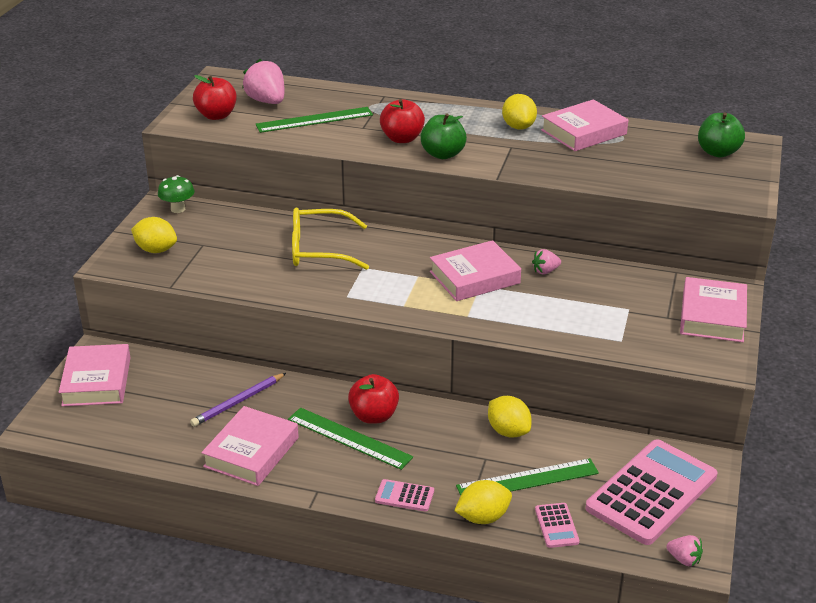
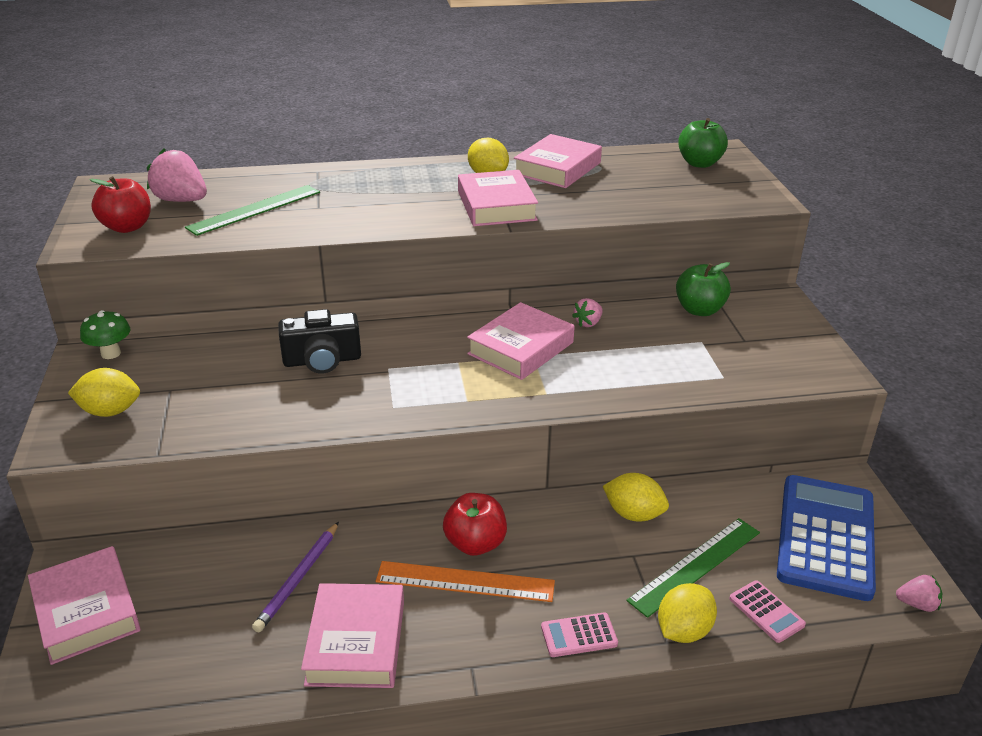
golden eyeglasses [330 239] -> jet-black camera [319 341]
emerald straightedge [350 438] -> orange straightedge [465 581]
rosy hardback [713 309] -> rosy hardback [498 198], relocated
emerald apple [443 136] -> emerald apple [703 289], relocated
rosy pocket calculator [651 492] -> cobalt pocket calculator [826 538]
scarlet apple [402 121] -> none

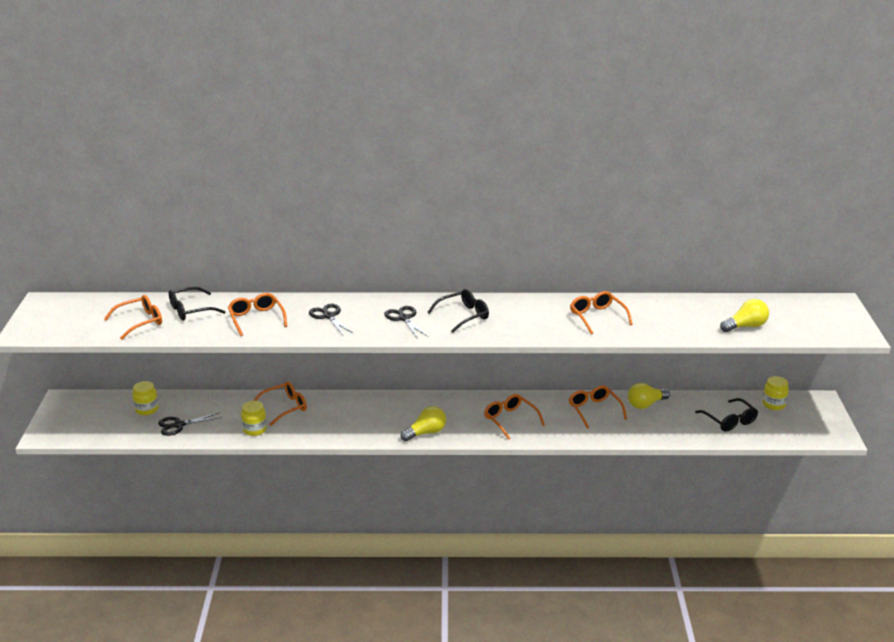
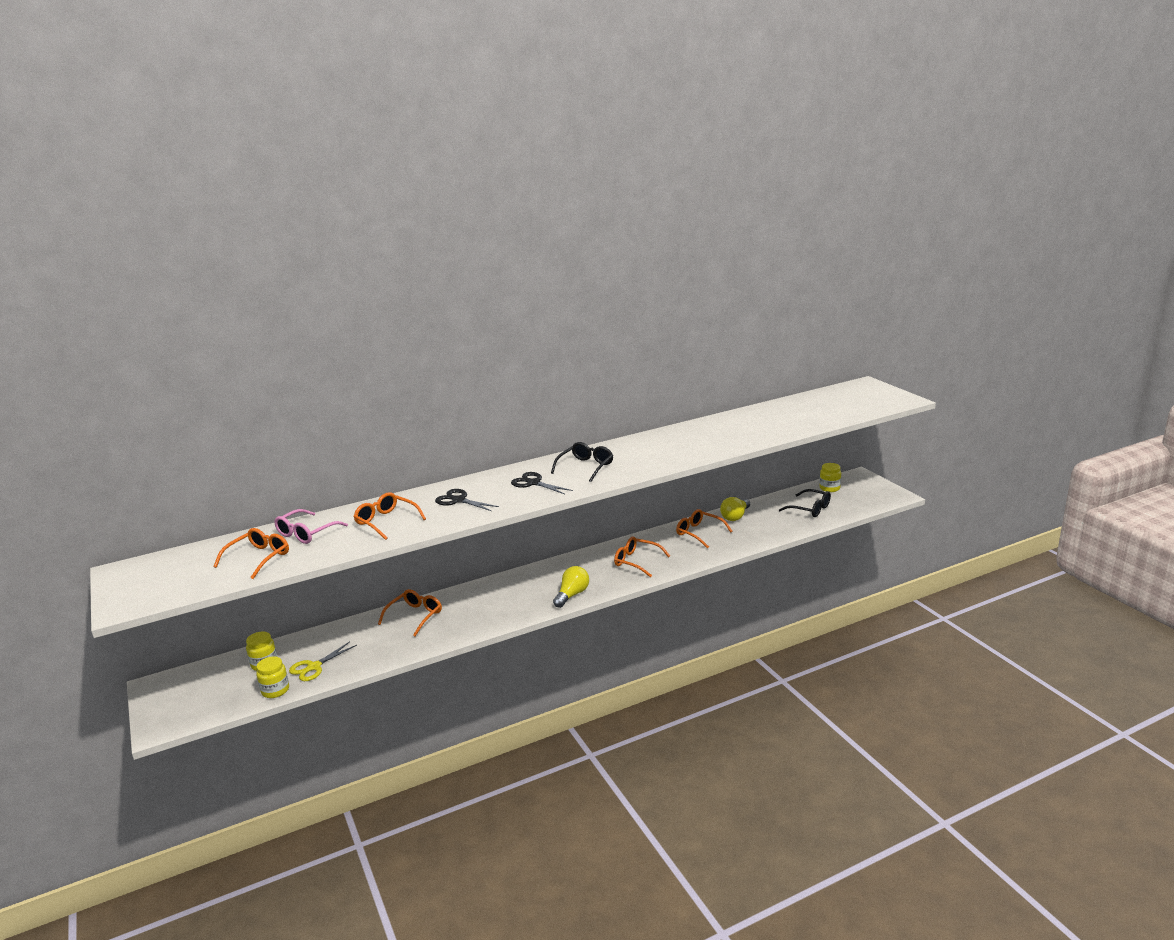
golden jar [254 418] -> golden jar [272 677], relocated
jet-black eyeglasses [197 304] -> rosy eyeglasses [311 526]
jet-black pair of scissors [190 424] -> golden pair of scissors [323 661]
orange eyeglasses [601 312] -> none
golden light bulb [744 315] -> none

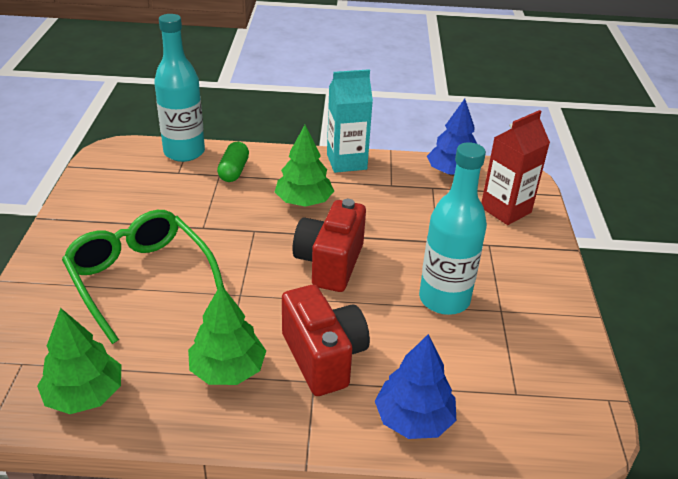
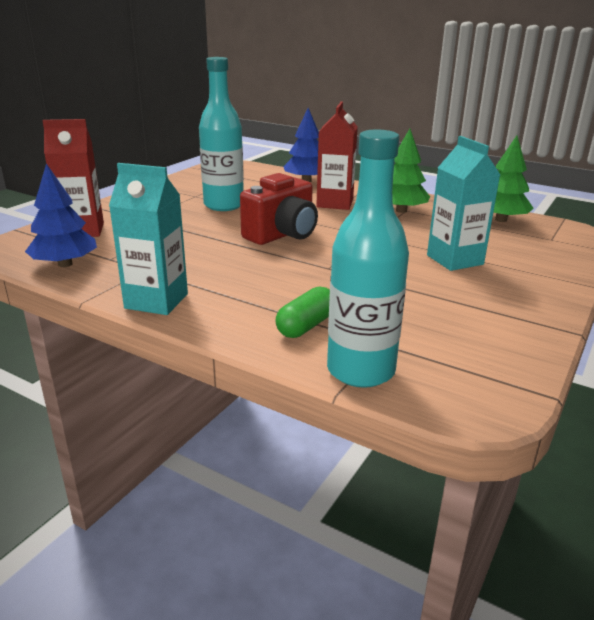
scarlet camera [326 340] -> scarlet juice carton [337 155]
emerald eyeglasses [143 277] -> turquoise juice carton [463 203]
emerald toy tree [304 166] -> none

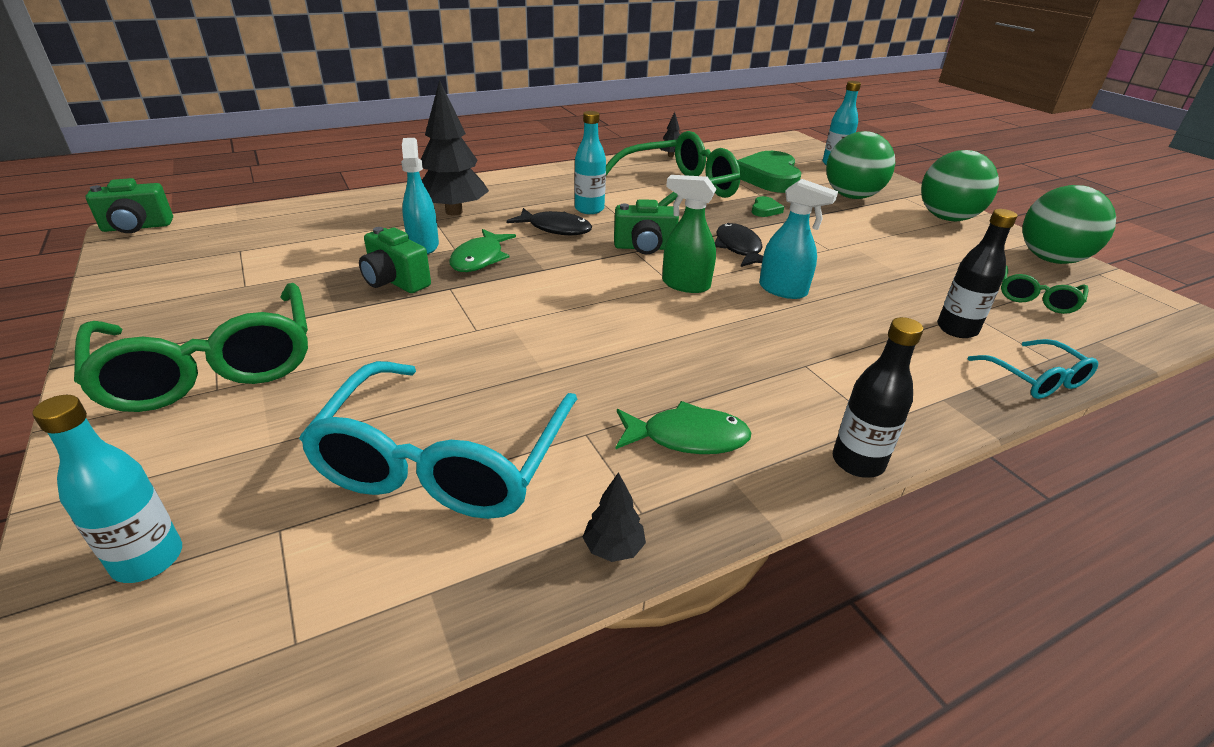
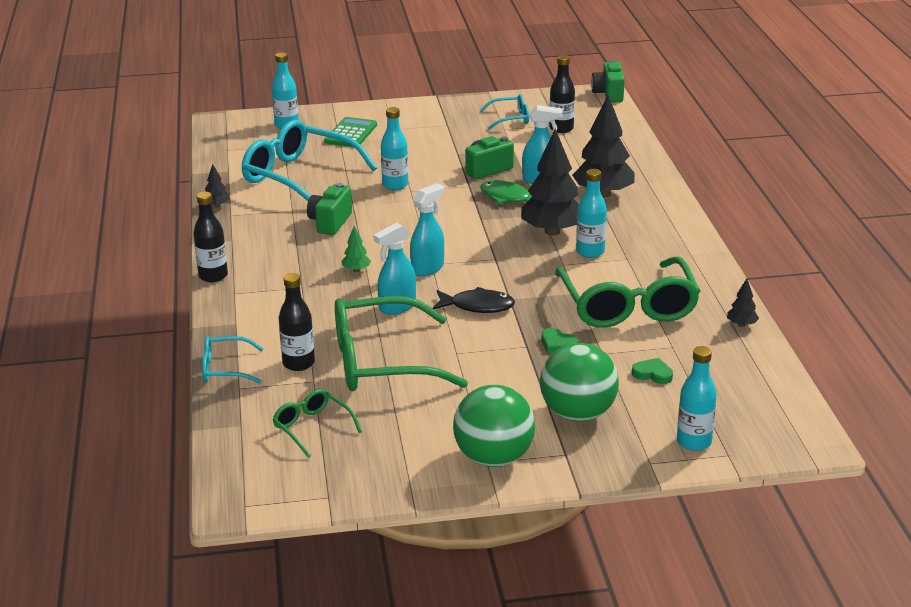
emerald camera [646 226] -> emerald camera [329 209], relocated
none -> emerald pocket calculator [350 132]
emerald eyeglasses [191 347] -> emerald eyeglasses [401 343], relocated
none -> emerald toy tree [356 249]
none -> turquoise drink bottle [394 148]
emerald sprayer [689 234] -> turquoise sprayer [427 229]
none -> turquoise eyeglasses [504 112]
jet-black fish [549 221] -> jet-black toy tree [550 182]
none -> jet-black drink bottle [562 94]
emerald heart [769 172] -> emerald heart [652 371], x0.42
emerald fish [683 427] -> none
emerald sphere [1069 224] -> none

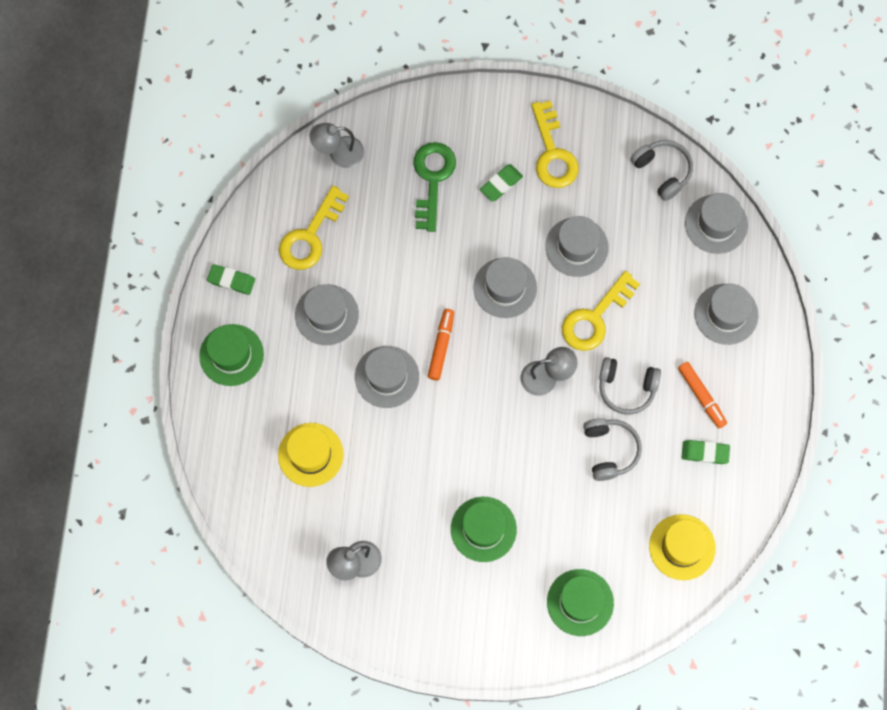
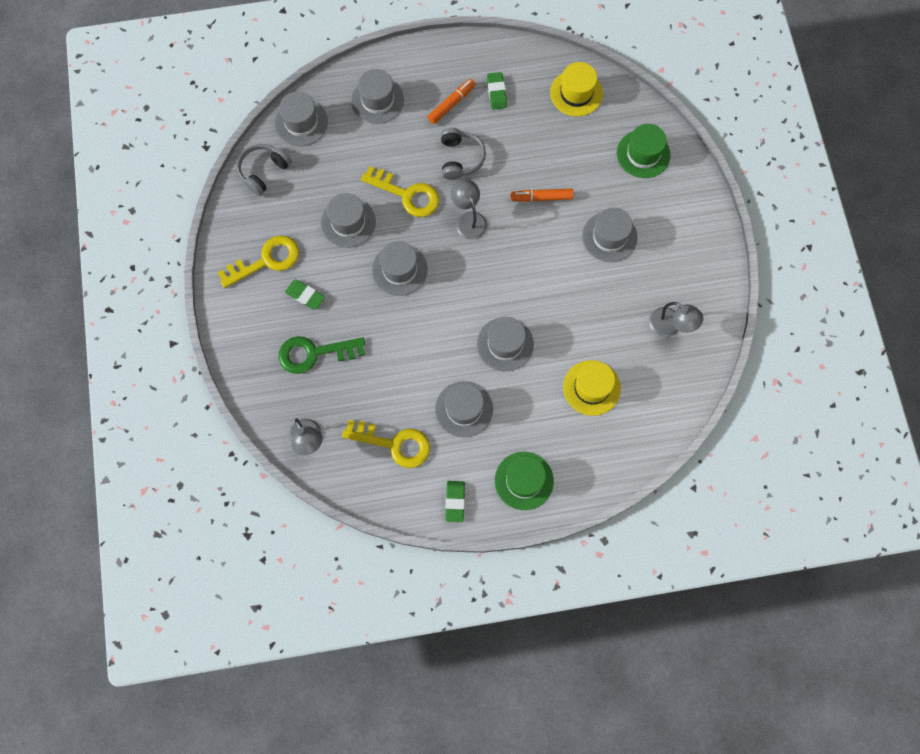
orange marker [441 344] -> orange marker [542 195], relocated
emerald top hat [484 529] -> gray top hat [610 235]
gray headset [612 449] -> none

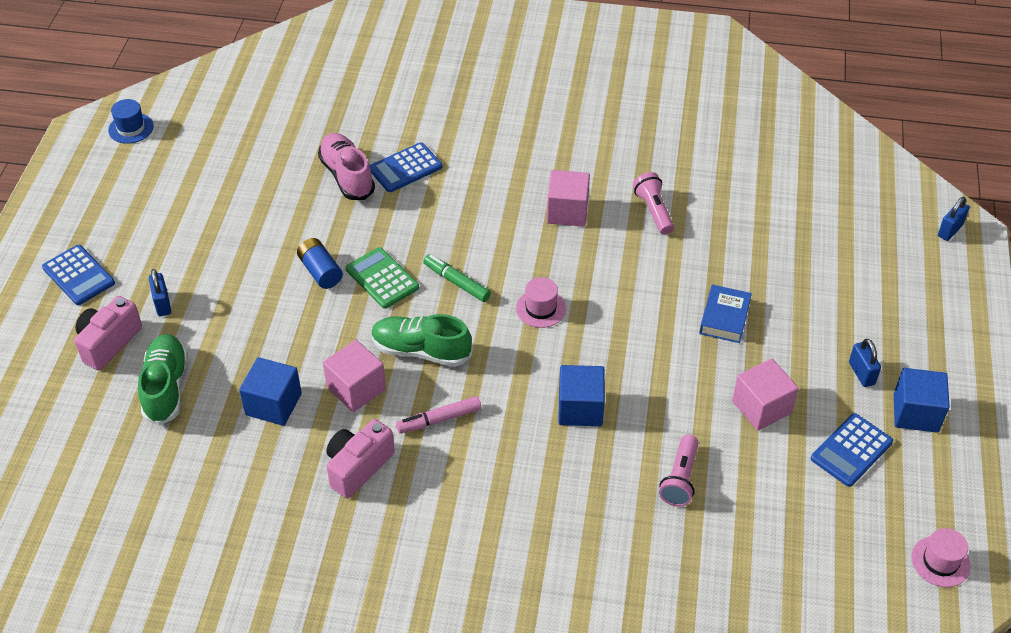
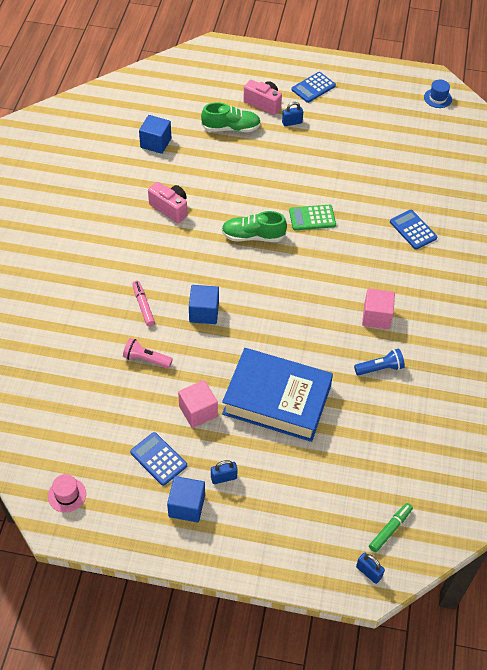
rosy marker [438 415] -> rosy marker [143 303], relocated
cobalt cube [270 391] -> cobalt cube [155 134], relocated
emerald lace-up shoe [422 340] -> emerald lace-up shoe [254 226], 105 degrees counterclockwise
cobalt hardback [725 313] -> cobalt hardback [277 395], x2.38
emerald pocket calculator [382 278] -> emerald pocket calculator [312 217], 150 degrees counterclockwise
rosy torch [653 203] -> cobalt torch [379 362]
emerald marker [457 278] -> emerald marker [391 527], relocated
cobalt AA battery [320 263] -> none
rosy lace-up shoe [346 166] -> none
rosy cube [354 376] -> none
rosy top hat [541 302] -> none

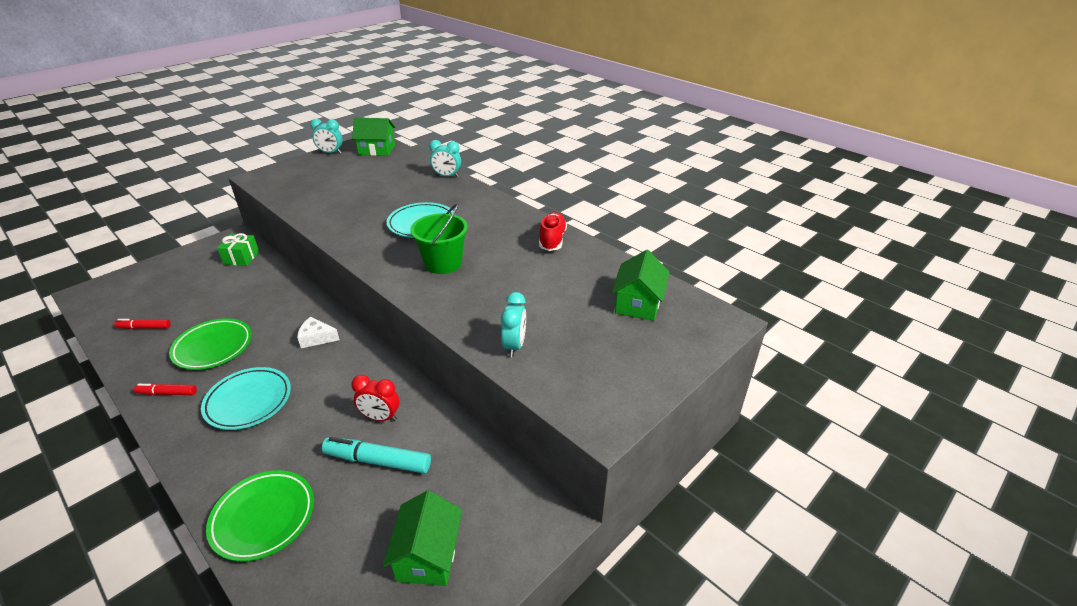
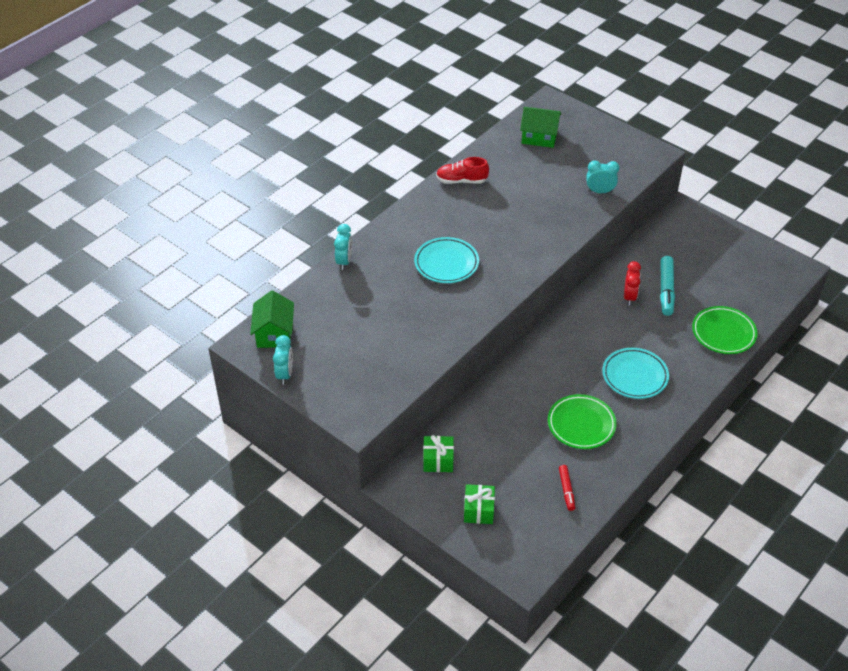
none -> emerald wrapped gift [479 504]
scarlet marker [165 389] -> none
white piece of cheese [318 332] -> none
emerald cottage [422 538] -> none
emerald sand bucket [439 239] -> none

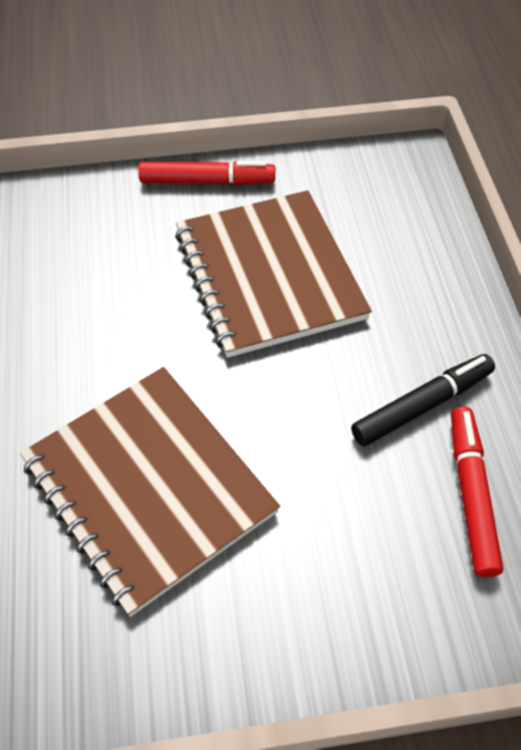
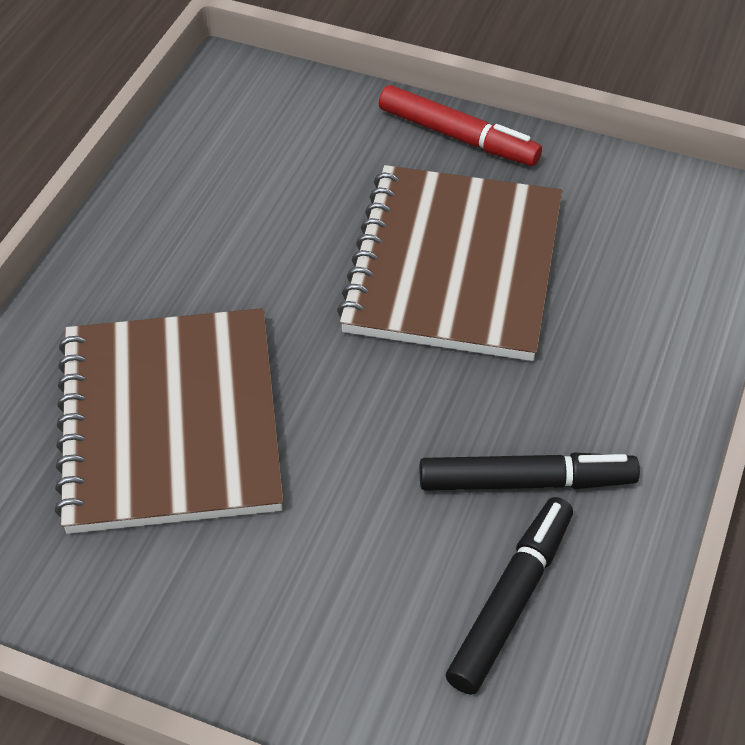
scarlet marker [477 492] -> jet-black marker [509 596]

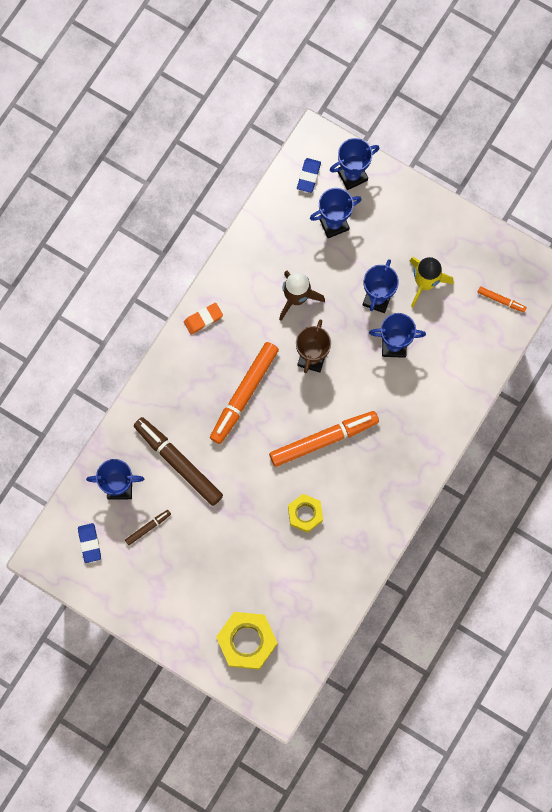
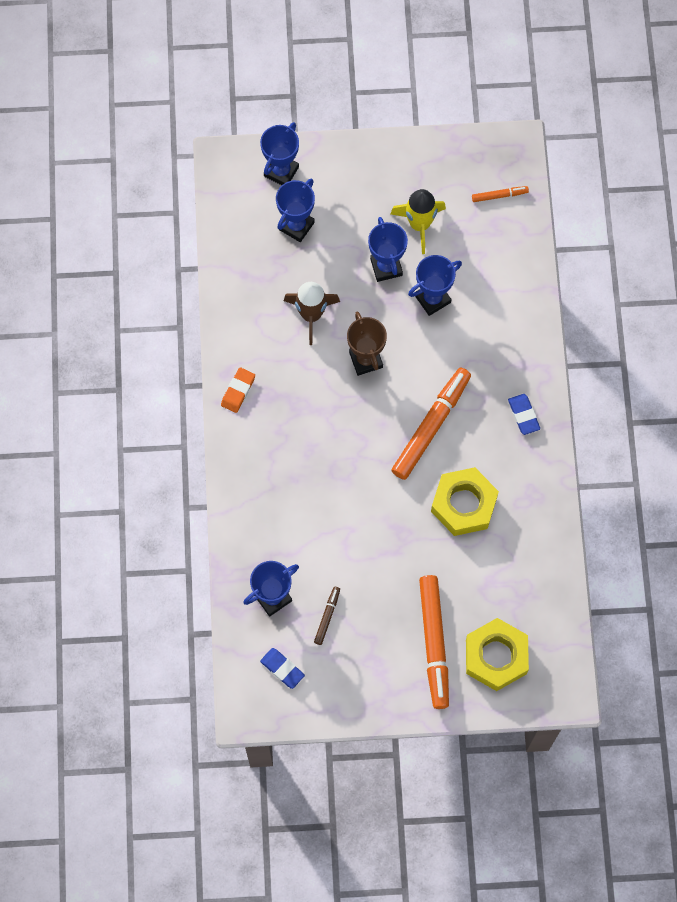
orange marker [244 393] -> orange marker [434 642], relocated
golden hex nut [305 513] -> golden hex nut [465 501], x1.59
cobalt gum eraser [309 175] -> cobalt gum eraser [524 414], relocated
dark brown marker [178 461] -> none

